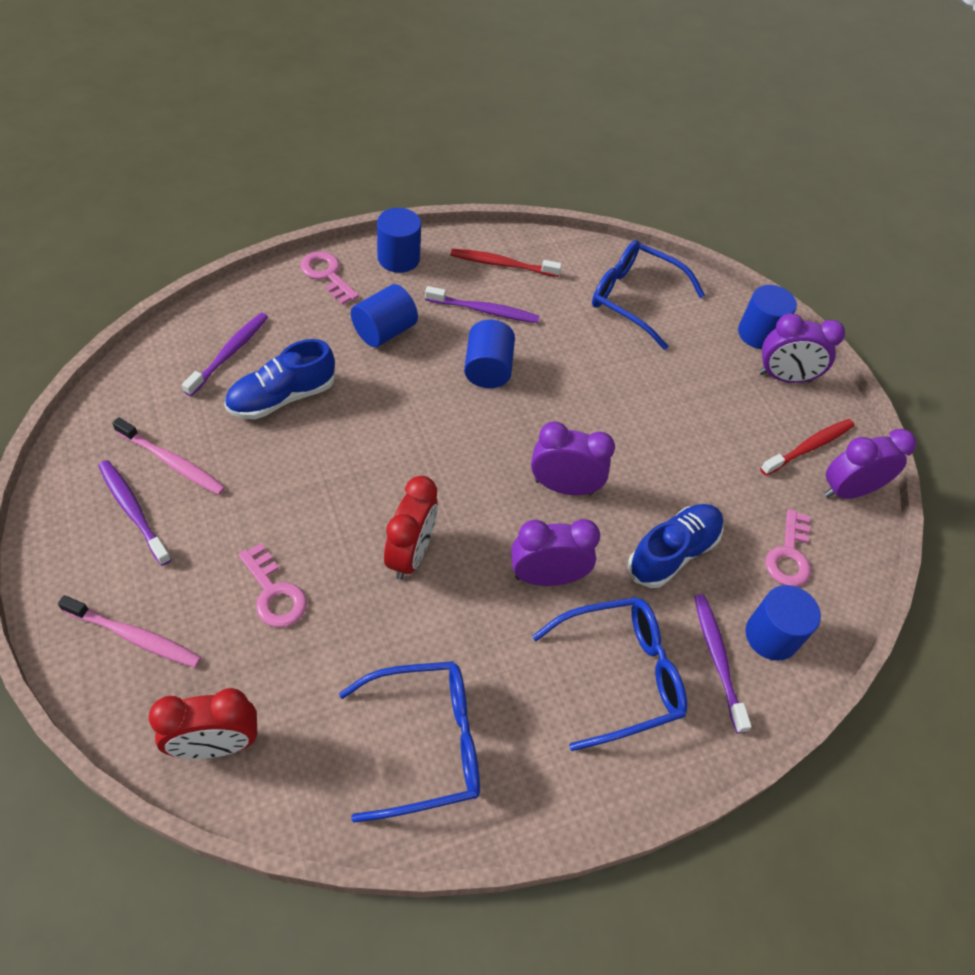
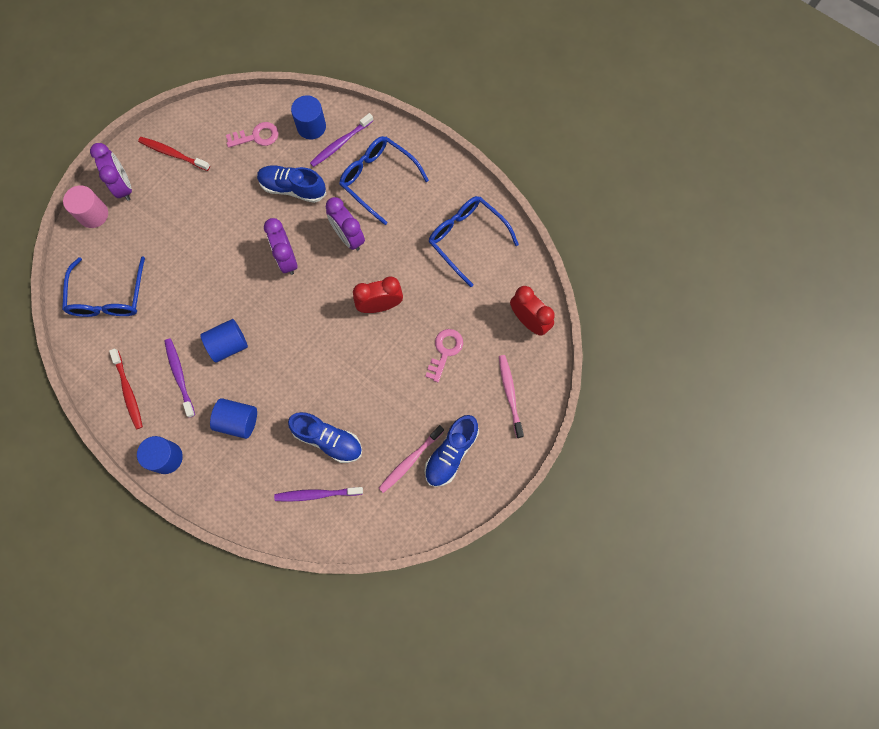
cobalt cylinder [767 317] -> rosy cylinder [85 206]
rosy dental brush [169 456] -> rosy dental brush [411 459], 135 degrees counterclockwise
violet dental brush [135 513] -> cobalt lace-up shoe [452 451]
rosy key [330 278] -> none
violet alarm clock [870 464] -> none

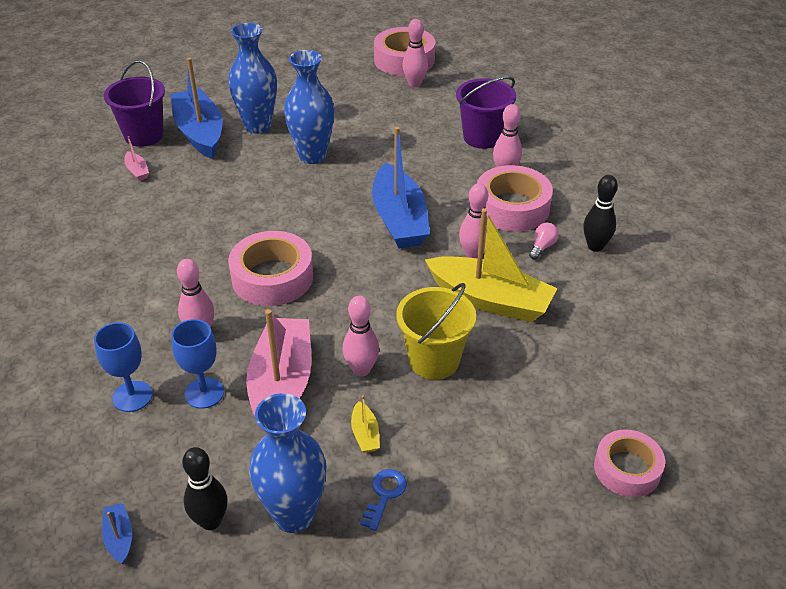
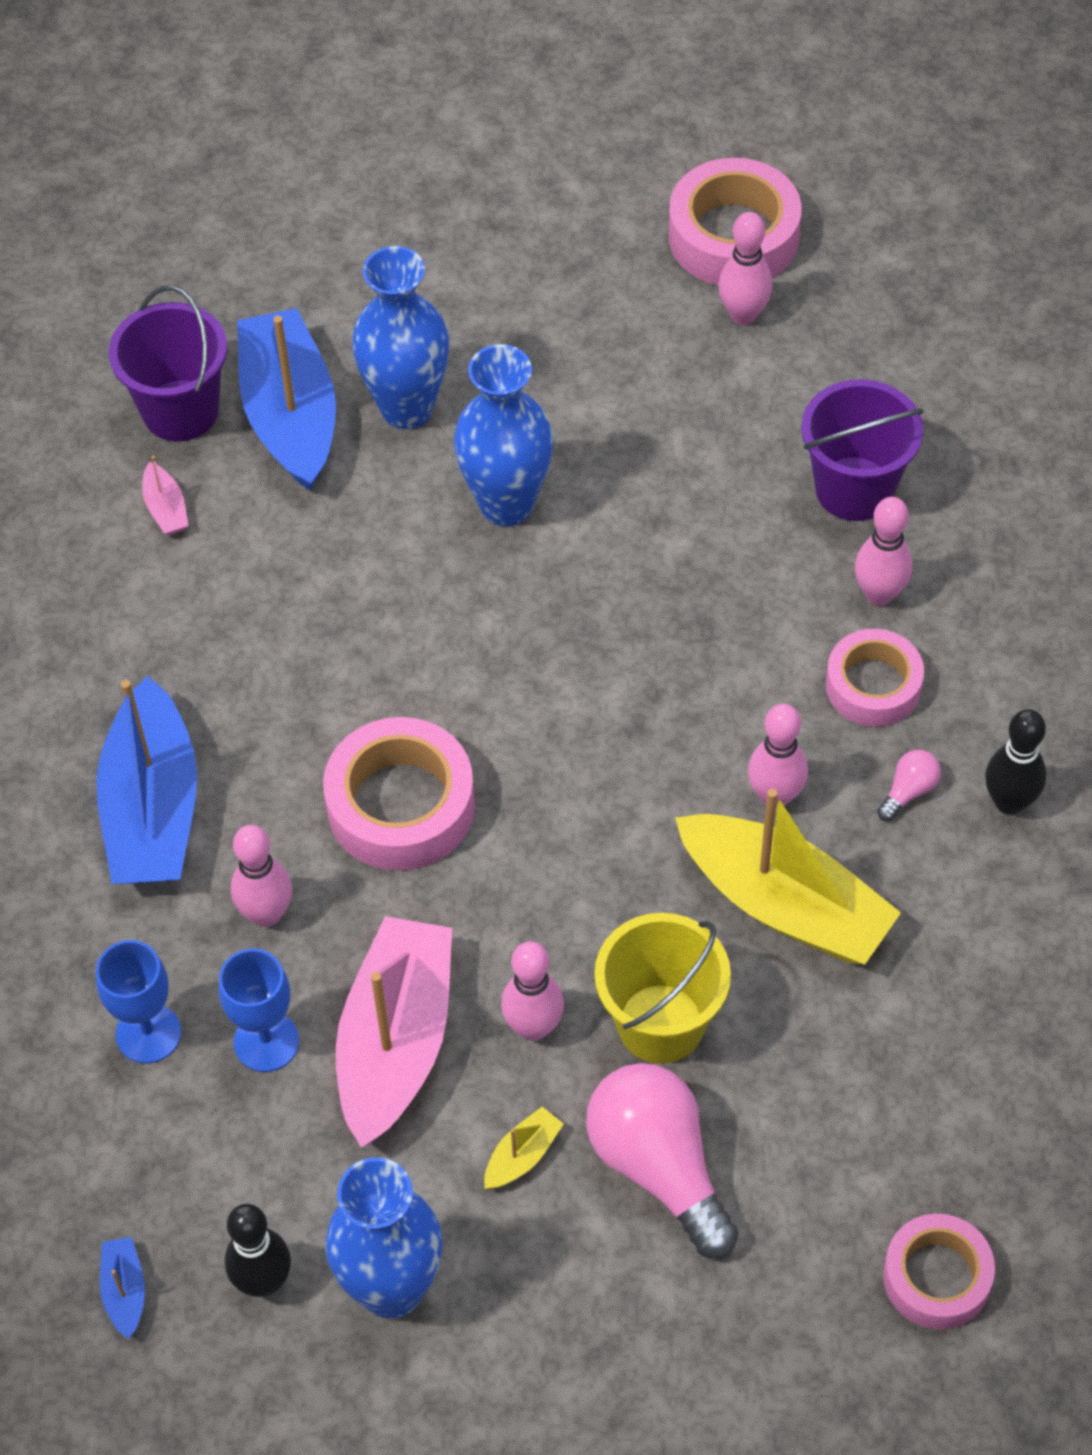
cobalt toy boat [401 187] -> cobalt toy boat [146 780], relocated
golden toy boat [365 424] -> golden toy boat [524 1148], 135 degrees counterclockwise
none -> rosy light bulb [662 1161]
rosy roll of tape [515 198] -> rosy roll of tape [875 678], x0.66
cobalt key [383 500] -> none

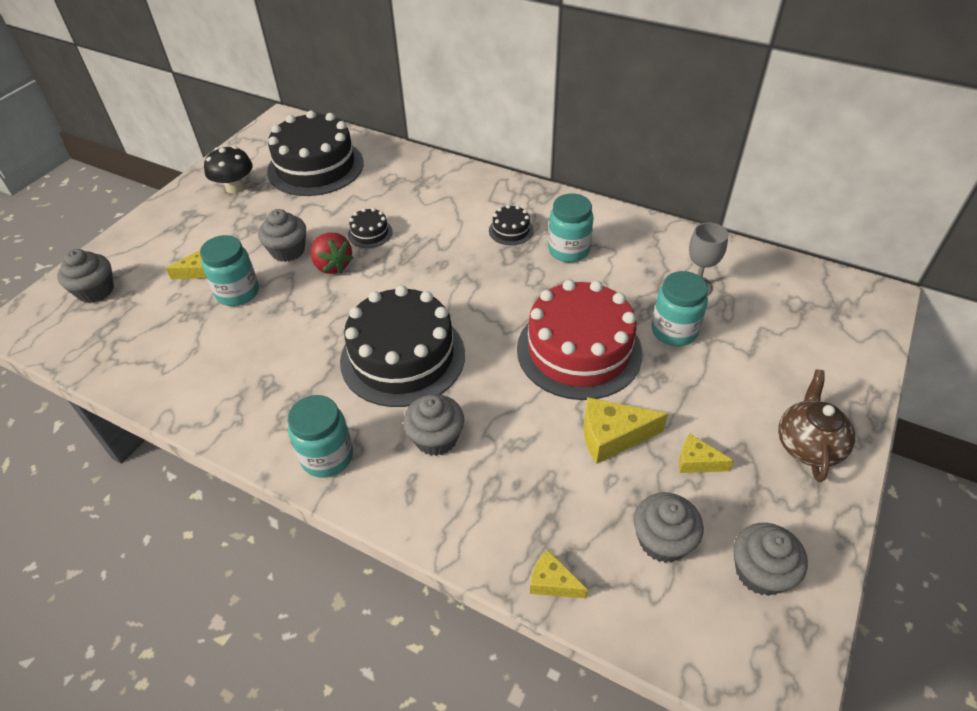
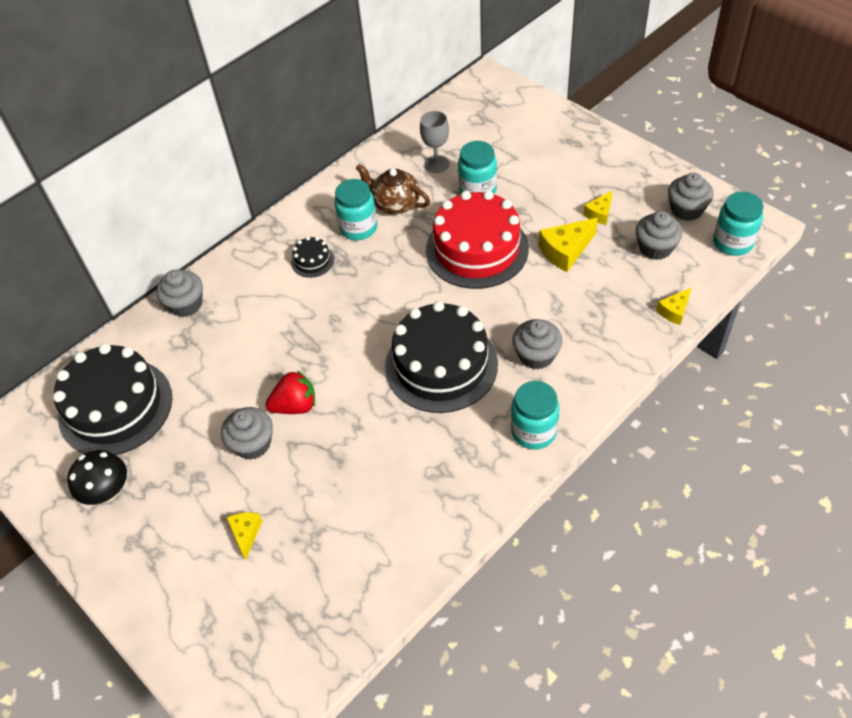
gray muffin [85 276] -> gray muffin [179 293], relocated
dark brown tea pot [816 426] -> dark brown tea pot [393 189], relocated
golden piece of cheese [626 430] -> golden piece of cheese [568 245], 45 degrees clockwise
turquoise jar [229 270] -> turquoise jar [738 224], relocated
jet-black cake [370 228] -> none

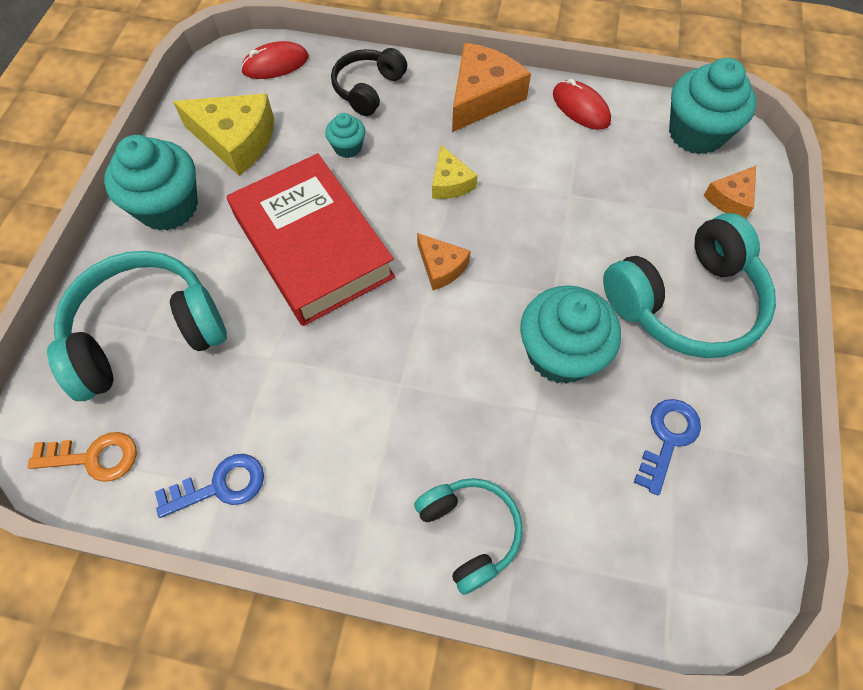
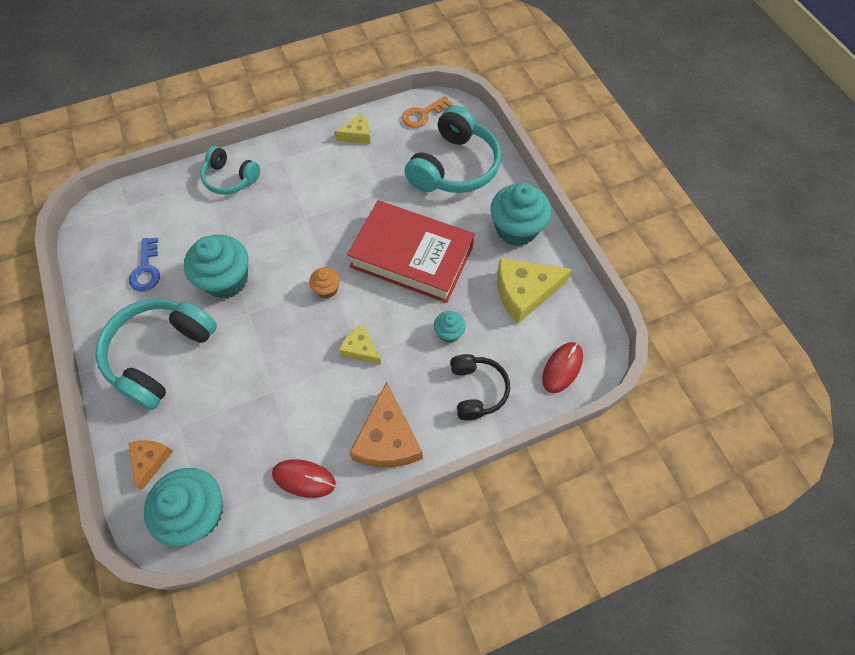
orange piece of cheese [443 261] -> orange muffin [324 282]
cobalt key [209 486] -> golden piece of cheese [353 128]

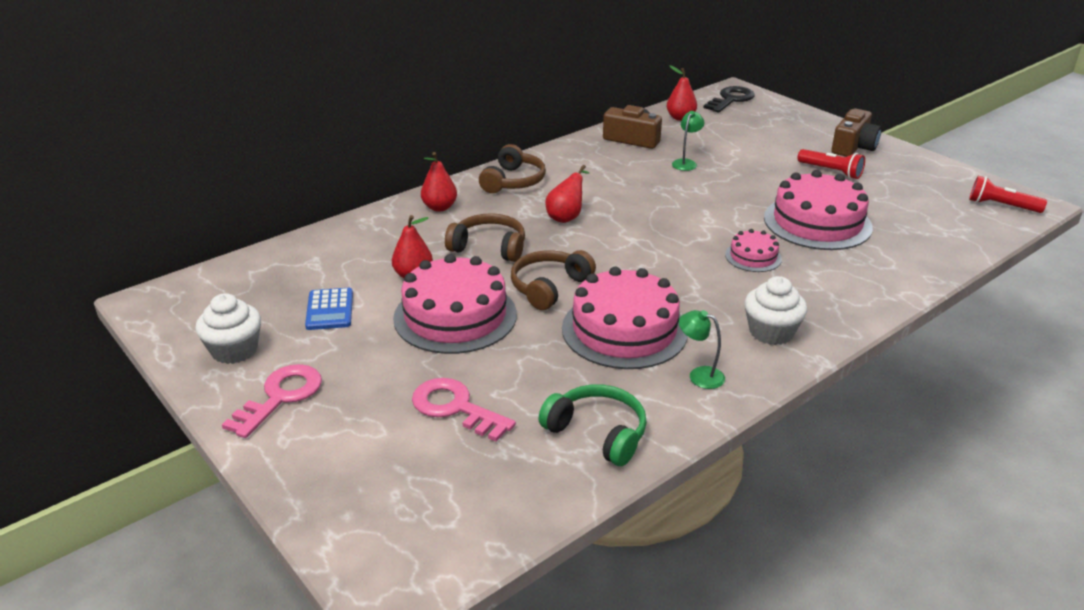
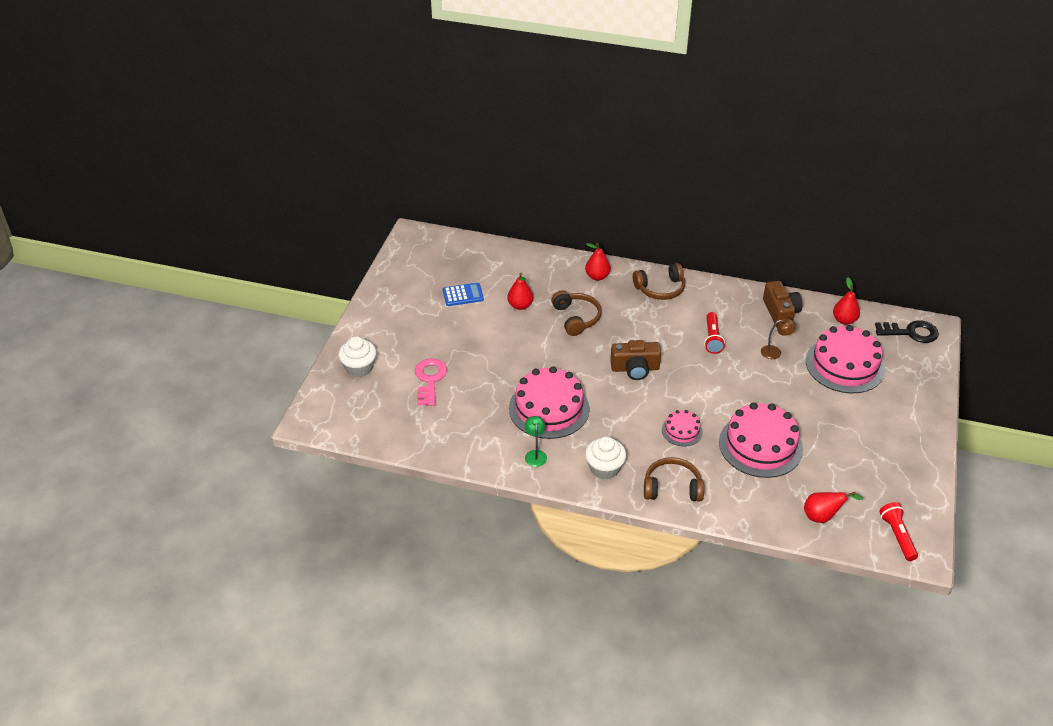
white muffin [228 328] -> white muffin [357 357], relocated
cobalt pocket calculator [329 309] -> cobalt pocket calculator [463 294], 150 degrees counterclockwise
dark brown camera [856 132] -> dark brown camera [635 360], relocated
dark brown headset [553 280] -> dark brown headset [674 479], relocated
scarlet torch [831 164] -> scarlet torch [714 333], relocated
emerald lamp [688 141] -> dark brown lamp [778 338]
scarlet pear fruit [567 194] -> scarlet pear fruit [833 507], relocated
rosy cake [455 304] -> rosy cake [845 359], relocated
rosy key [272 401] -> none
emerald headset [592 425] -> none

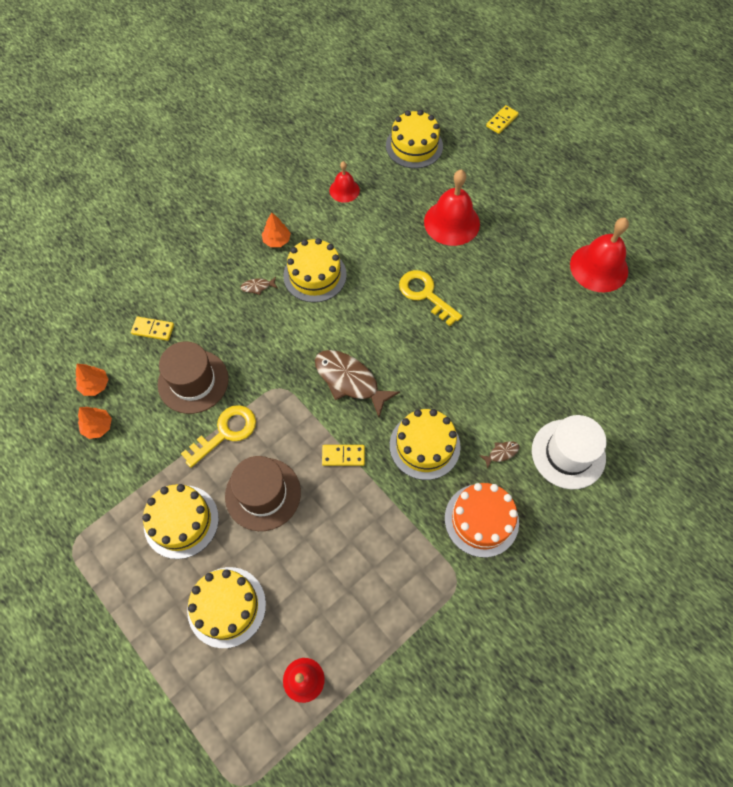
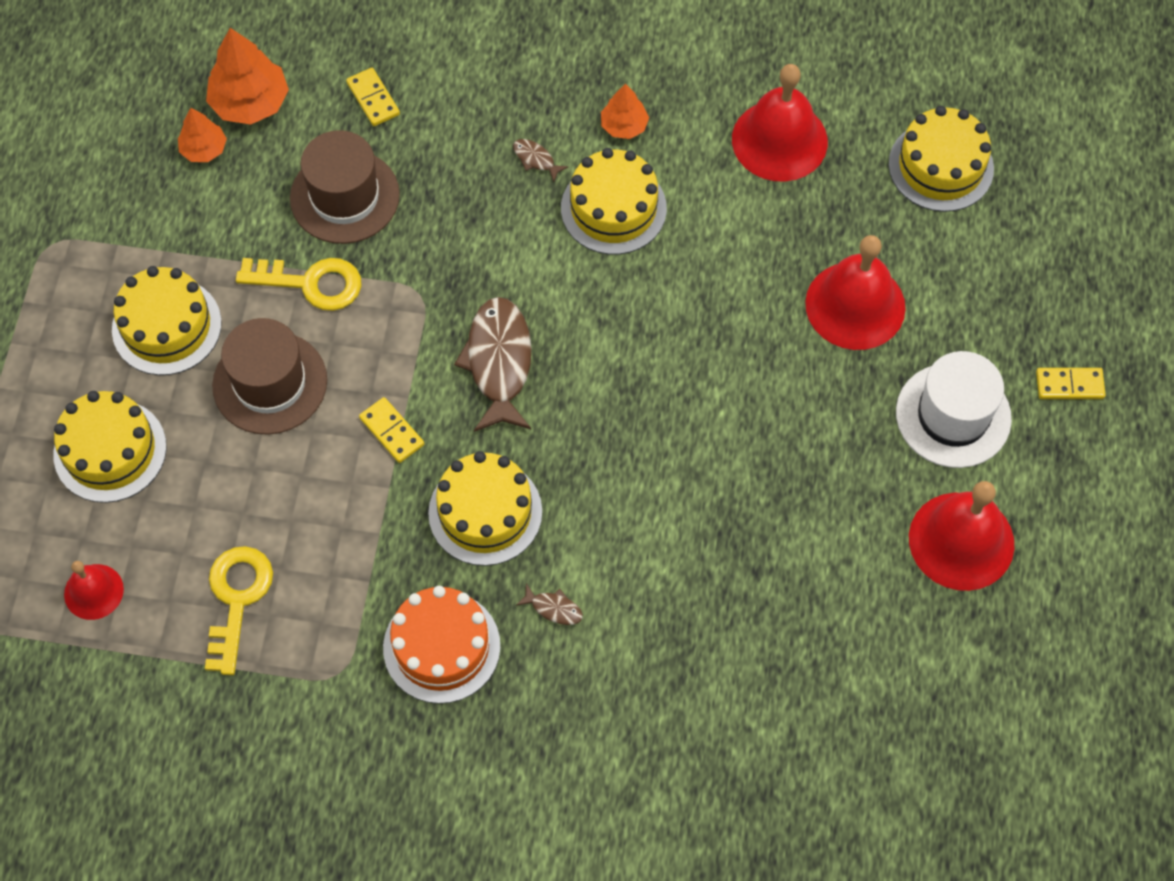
golden key [430 298] -> golden key [239 610], relocated
orange toy tree [92 380] -> orange toy tree [247 76], x1.70
scarlet hand bell [344 182] -> scarlet hand bell [780 123], x1.80
white top hat [569 452] -> white top hat [954 409], relocated
golden domino piece [502 119] -> golden domino piece [1071 383], relocated

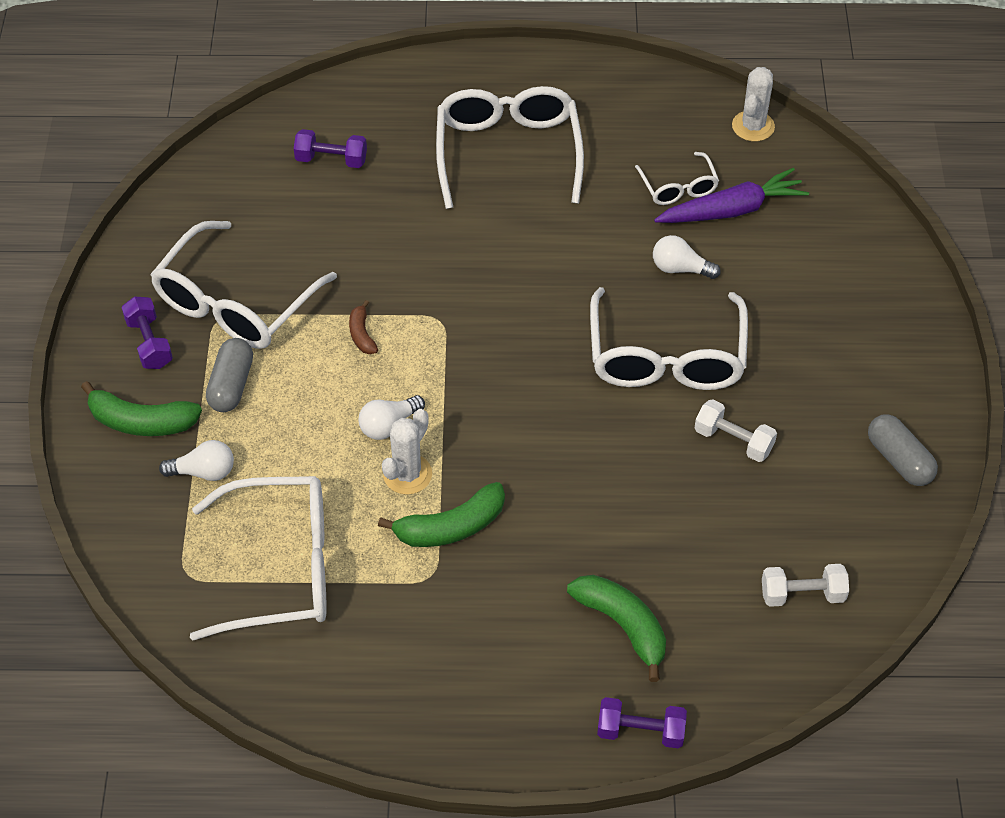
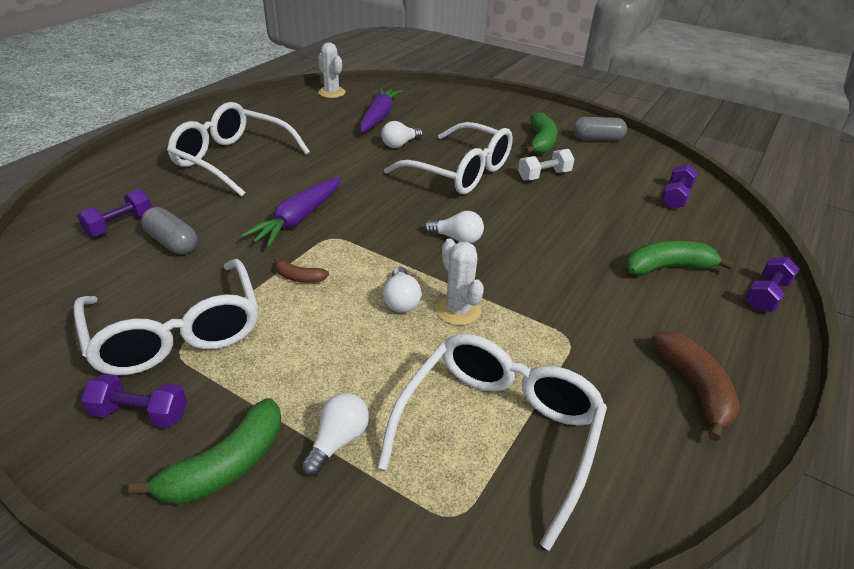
gray pill [229 375] -> gray pill [169 230], relocated
none -> violet carrot [291 212]
none -> white light bulb [454 227]
emerald banana [441 514] -> emerald banana [540 133], relocated
none -> dark brown banana [695 385]
white dumbbell [805 585] -> violet dumbbell [679 186]
white eyeglasses [677 178] -> none

